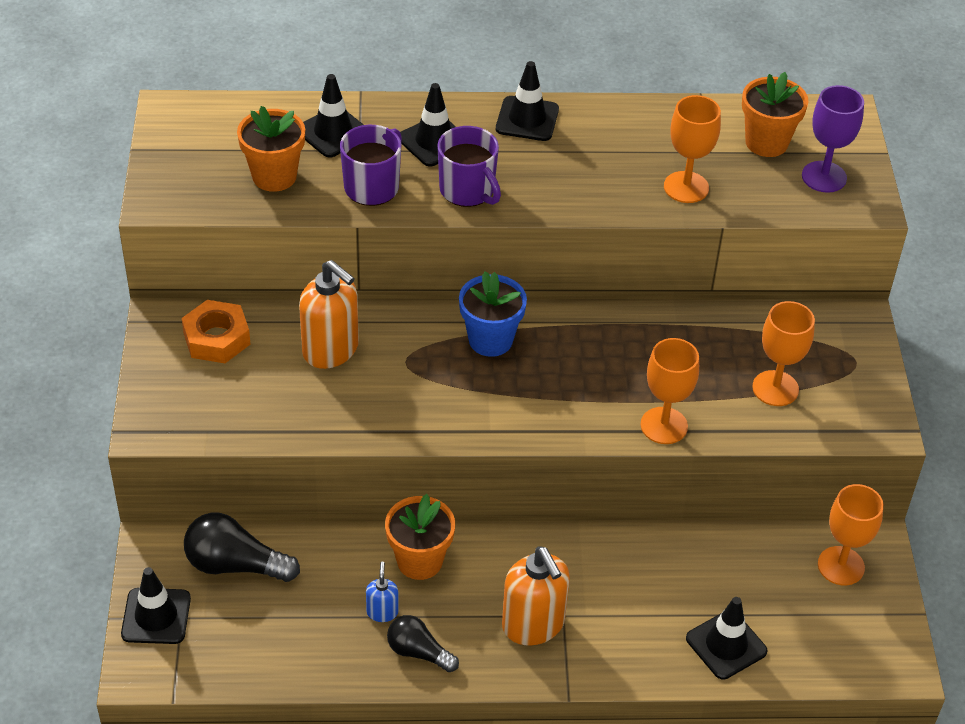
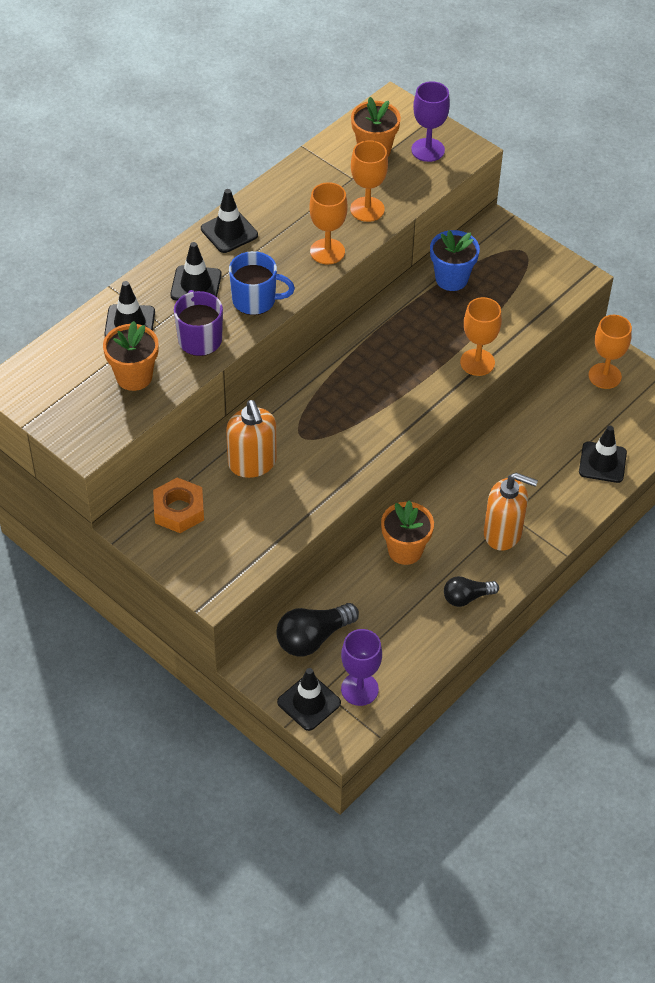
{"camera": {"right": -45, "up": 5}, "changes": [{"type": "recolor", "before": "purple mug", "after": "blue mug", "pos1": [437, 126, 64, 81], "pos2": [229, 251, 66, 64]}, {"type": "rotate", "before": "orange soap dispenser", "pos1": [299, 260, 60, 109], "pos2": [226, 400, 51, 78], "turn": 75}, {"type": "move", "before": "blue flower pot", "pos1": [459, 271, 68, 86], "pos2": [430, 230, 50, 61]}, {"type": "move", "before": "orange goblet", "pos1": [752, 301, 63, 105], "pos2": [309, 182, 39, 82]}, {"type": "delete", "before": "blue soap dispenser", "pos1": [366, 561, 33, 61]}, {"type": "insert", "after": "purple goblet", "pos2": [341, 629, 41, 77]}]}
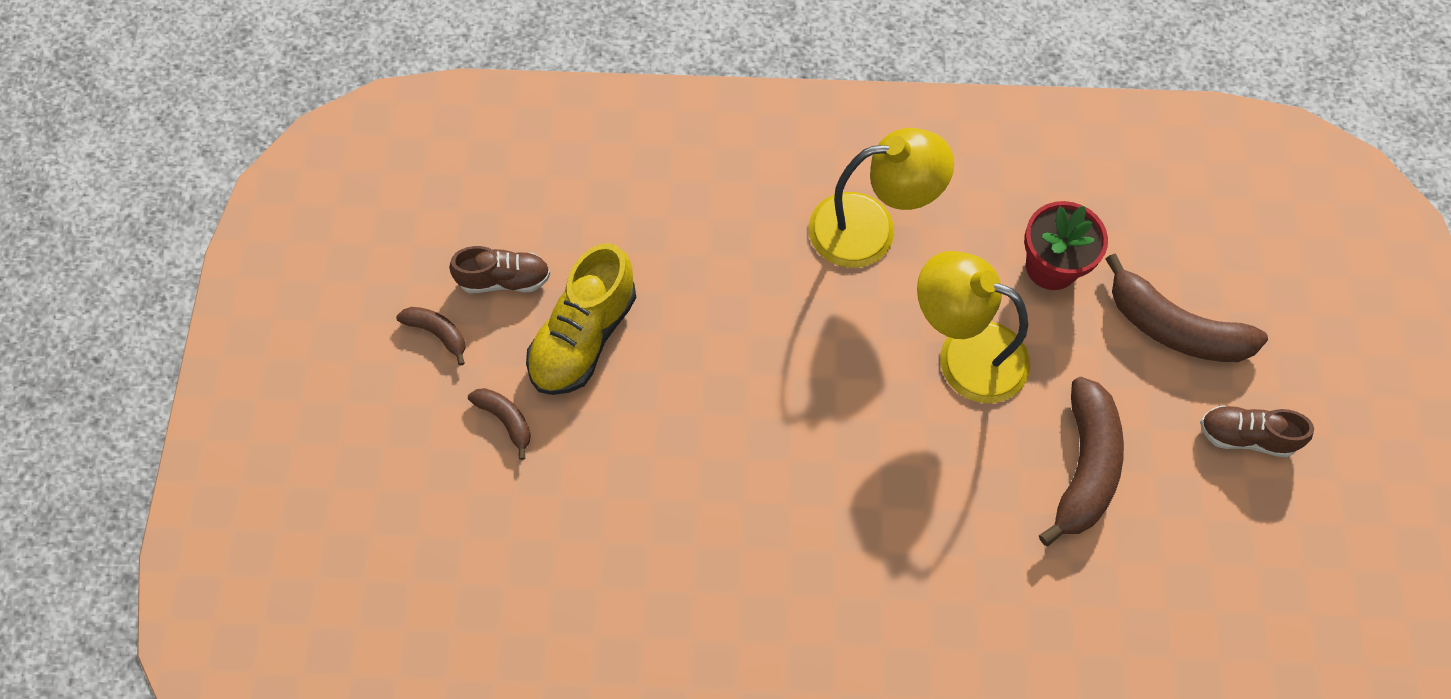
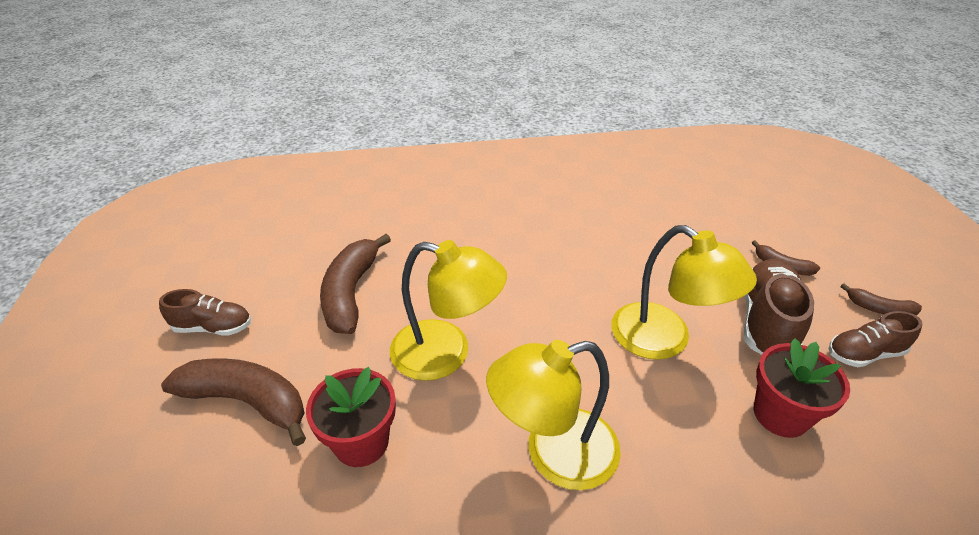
{"camera": {"right": 170, "up": -25}, "changes": [{"type": "recolor", "before": "yellow shoe", "after": "brown shoe", "pos1": [526, 243, 110, 152], "pos2": [744, 259, 70, 96]}, {"type": "insert", "after": "yellow lamp", "pos2": [611, 225, 146, 135]}, {"type": "insert", "after": "red flower pot", "pos2": [754, 338, 96, 100]}]}
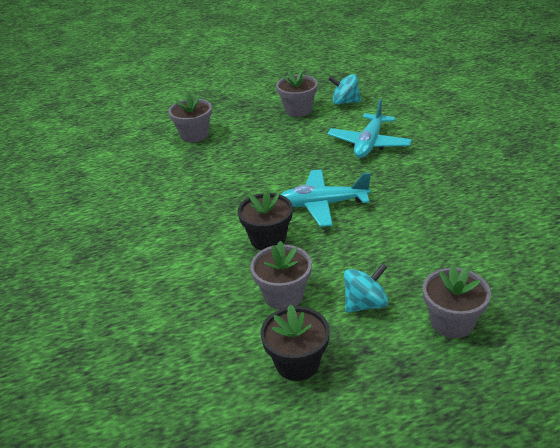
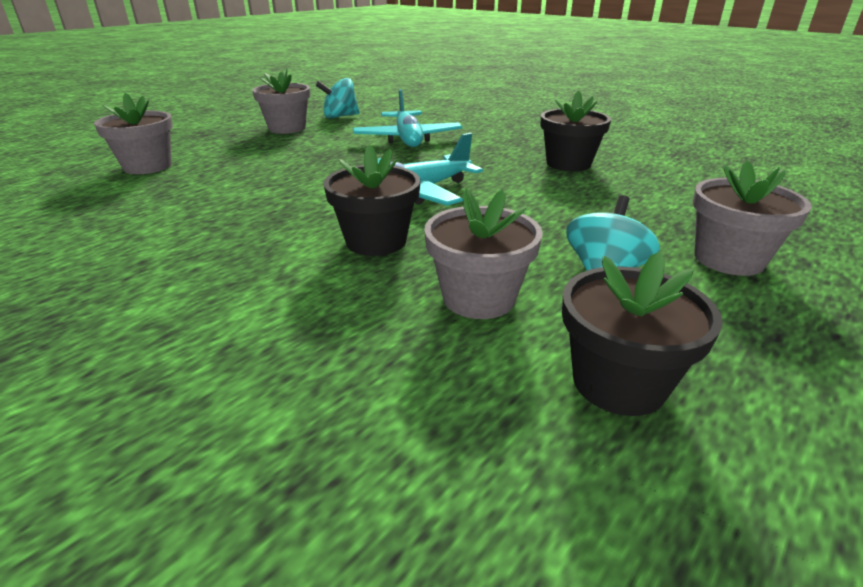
{"camera": {"right": -35, "up": -5}, "changes": [{"type": "insert", "after": "black flower pot", "pos2": [541, 91, 70, 80]}]}
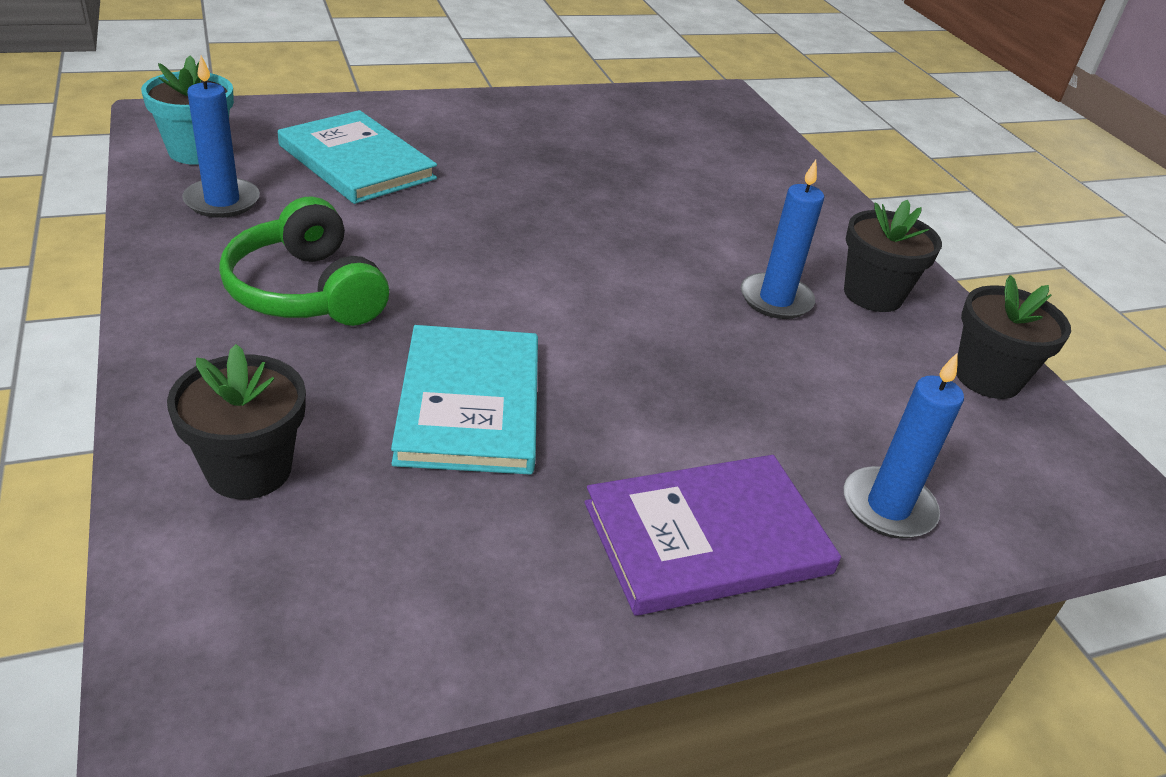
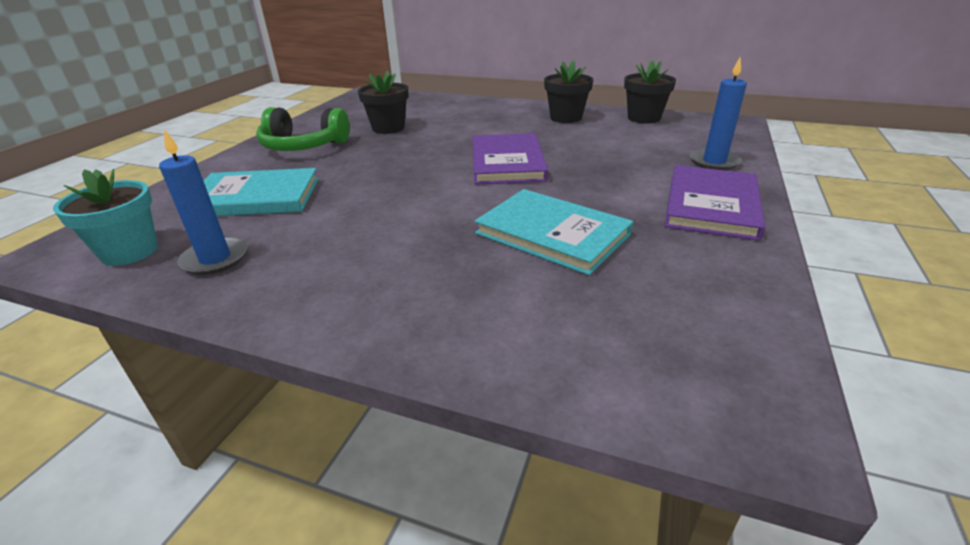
{"camera": {"right": -45, "up": -5}, "changes": [{"type": "delete", "before": "blue candle", "pos1": [741, 160, 83, 159]}, {"type": "move", "before": "green headphones", "pos1": [219, 196, 170, 130], "pos2": [256, 107, 94, 44]}, {"type": "move", "before": "black flower pot", "pos1": [167, 344, 139, 155], "pos2": [358, 70, 50, 64]}, {"type": "insert", "after": "purple book", "pos2": [472, 133, 77, 52]}]}
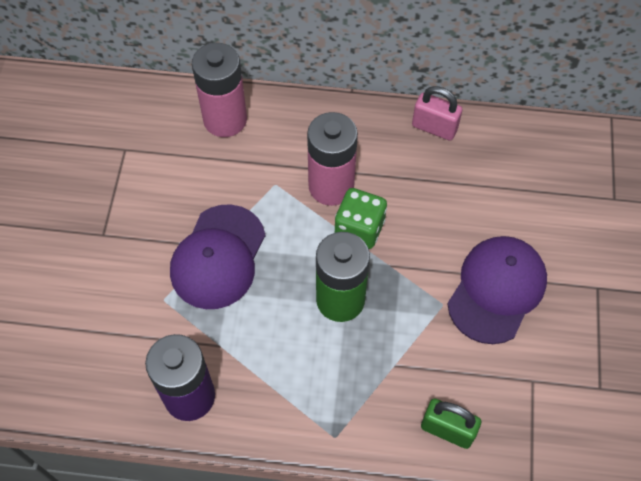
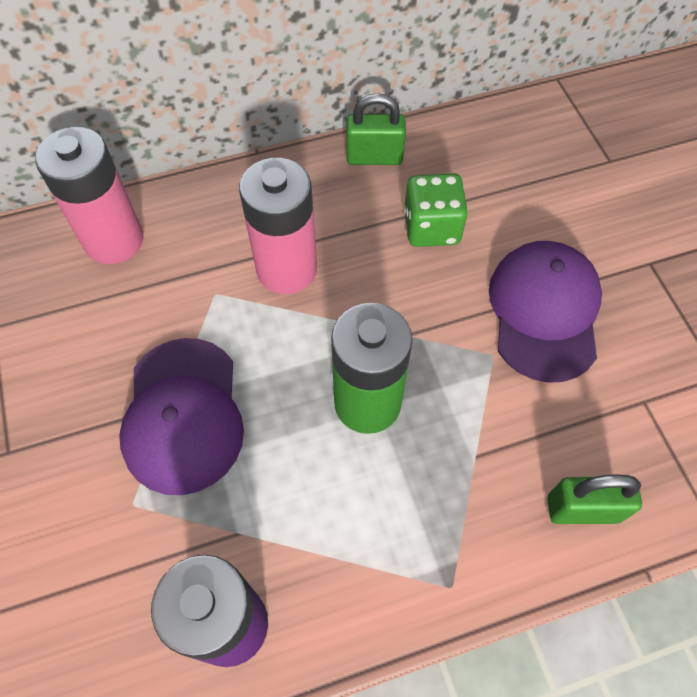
{"camera": {"right": -25, "up": 0}, "changes": [{"type": "recolor", "before": "pink padlock", "after": "green padlock", "pos1": [412, 86, 51, 55], "pos2": [346, 93, 60, 72]}, {"type": "move", "before": "green dice", "pos1": [335, 188, 52, 61], "pos2": [404, 173, 64, 74]}]}
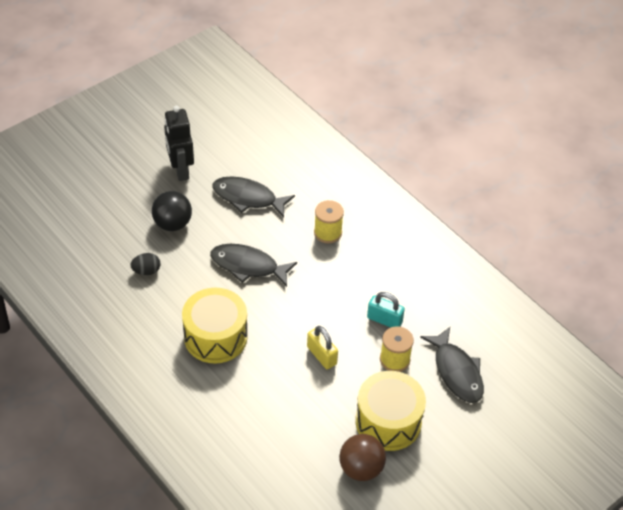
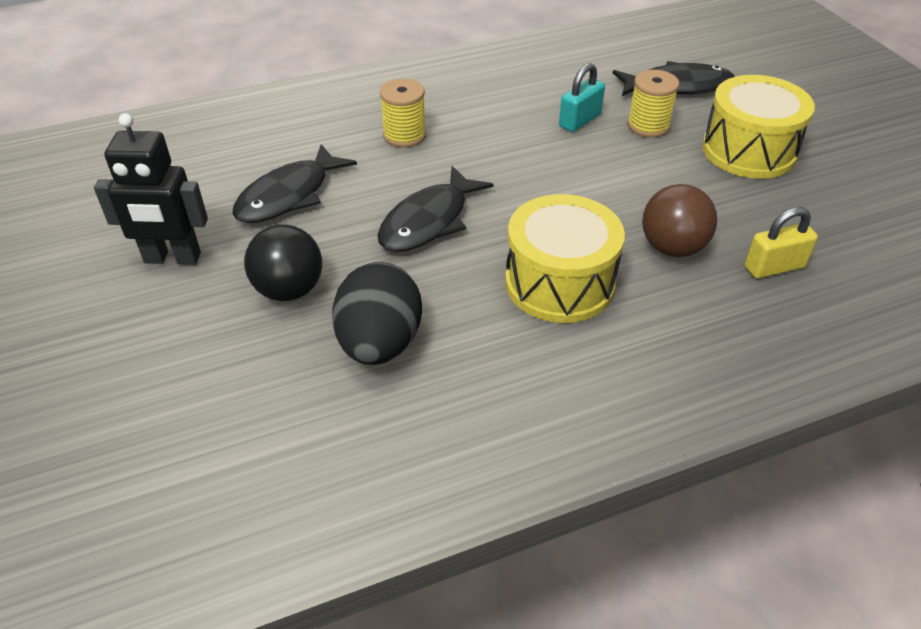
{"camera": {"right": -70, "up": -5}, "changes": [{"type": "resize", "before": "black egg", "pos1": [130, 253, 30, 22], "pos2": [332, 262, 90, 103], "scale": 2.0}, {"type": "move", "before": "yellow padlock", "pos1": [307, 326, 31, 43], "pos2": [745, 207, 73, 71]}, {"type": "move", "before": "brown ball", "pos1": [339, 434, 47, 47], "pos2": [642, 184, 75, 73]}]}
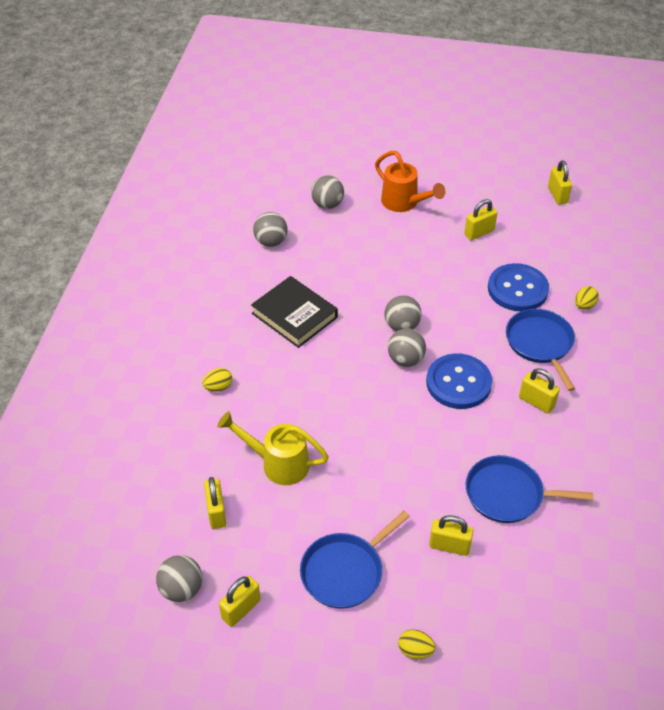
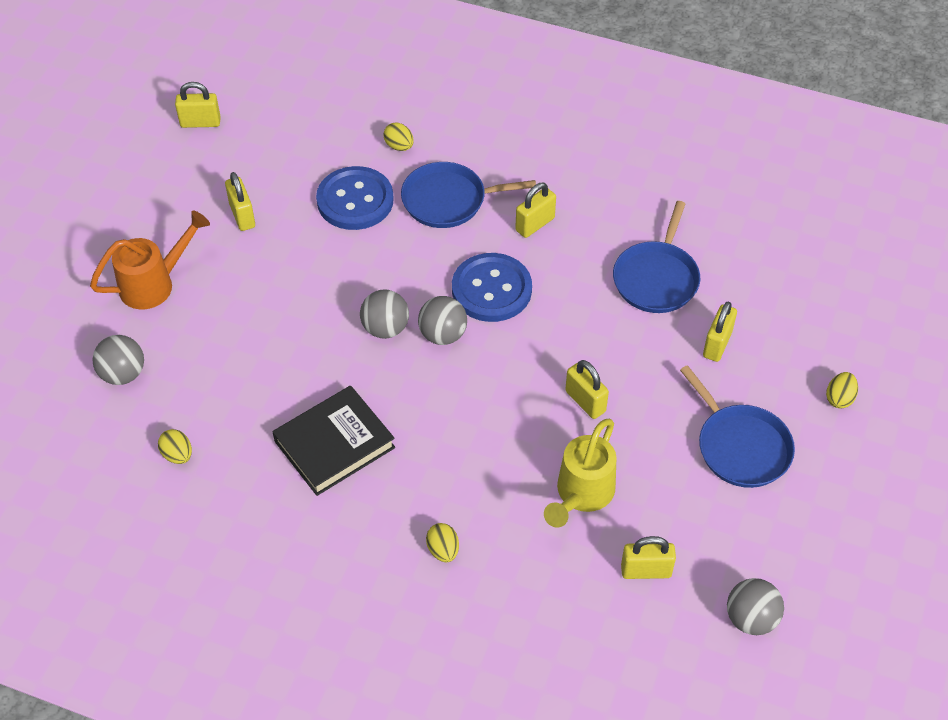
{"camera": {"right": -80, "up": 5}, "changes": [{"type": "replace", "before": "grey ball", "after": "yellow egg", "pos1": [253, 212, 35, 35], "pos2": [158, 429, 34, 35]}, {"type": "move", "before": "yellow padlock", "pos1": [219, 576, 41, 51], "pos2": [565, 360, 44, 59]}]}
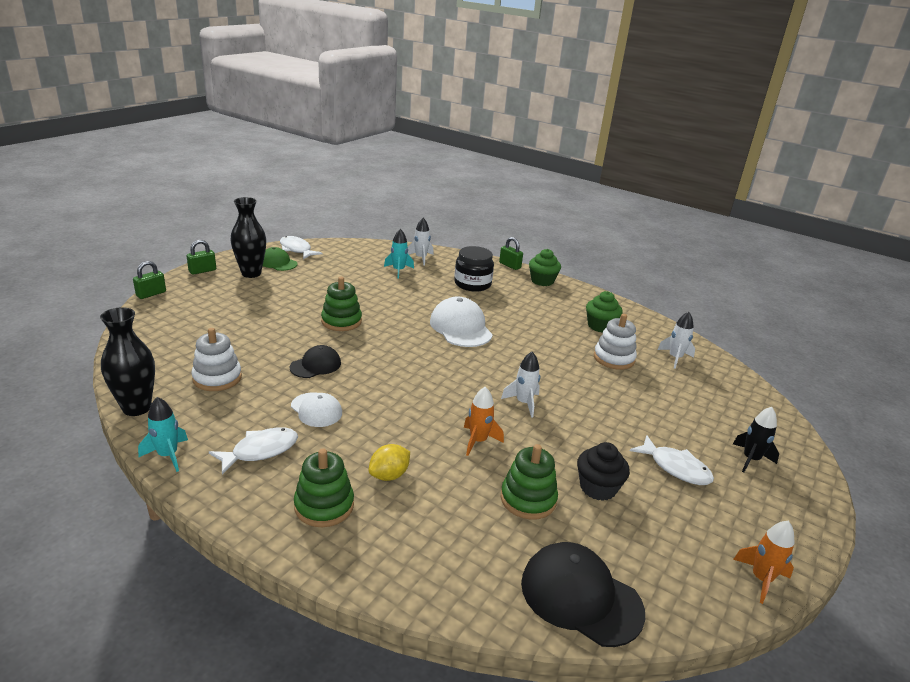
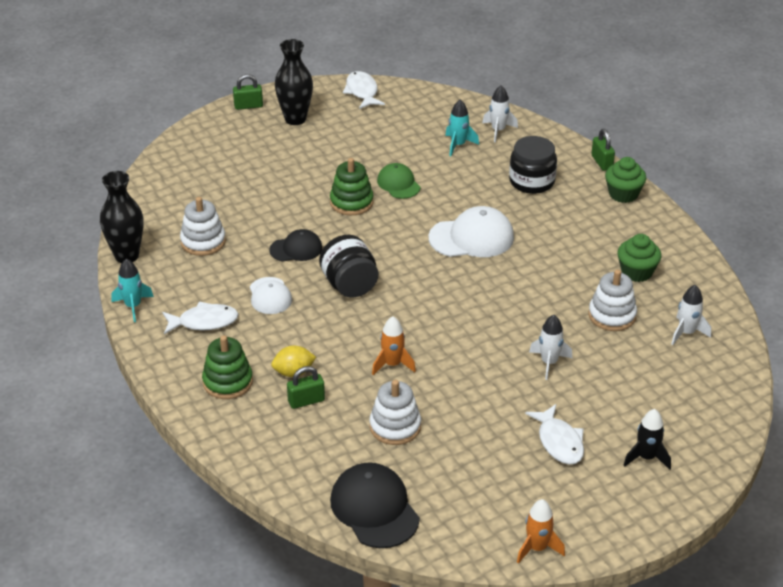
{"camera": {"right": 30, "up": 10}, "changes": [{"type": "move", "before": "green cap", "pos1": [263, 247, 35, 24], "pos2": [377, 163, 43, 36]}, {"type": "move", "before": "green padlock", "pos1": [133, 261, 33, 38], "pos2": [287, 366, 38, 43]}, {"type": "rotate", "before": "white cap", "pos1": [430, 297, 63, 50], "pos2": [429, 206, 85, 51], "turn": 75}, {"type": "move", "before": "white rocket", "pos1": [501, 352, 39, 66], "pos2": [529, 315, 43, 65]}, {"type": "delete", "before": "black cupcake", "pos1": [577, 442, 53, 59]}, {"type": "recolor", "before": "green stacking toy", "after": "white stacking toy", "pos1": [500, 444, 58, 76], "pos2": [369, 380, 52, 65]}, {"type": "insert", "after": "black jar", "pos2": [319, 235, 59, 63]}]}
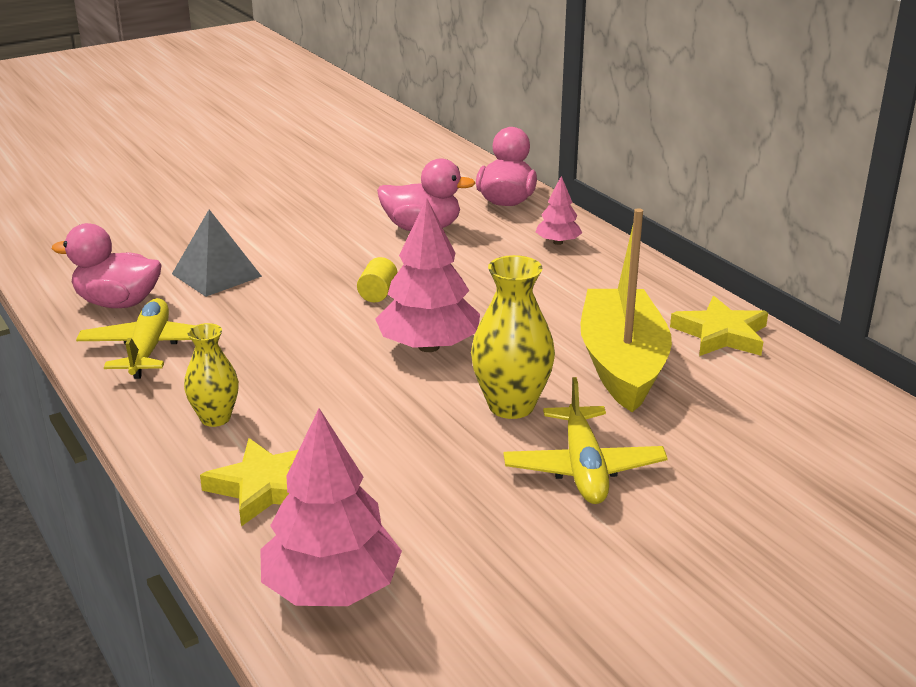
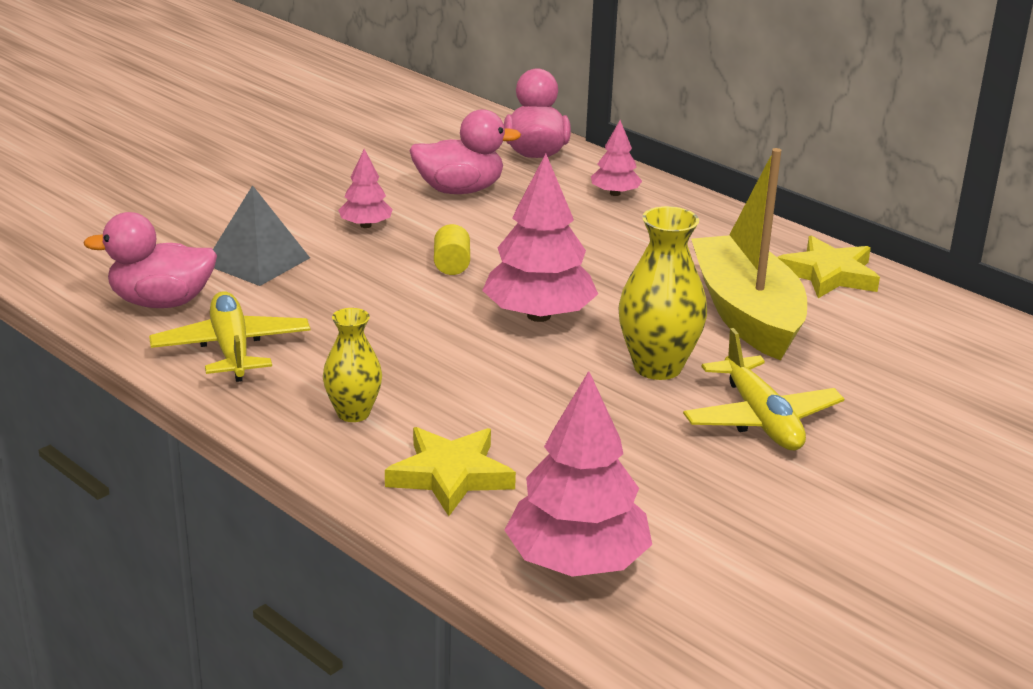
{"camera": {"right": -15, "up": 0}, "changes": [{"type": "insert", "after": "pink tree", "pos2": [338, 149, 55, 79]}]}
